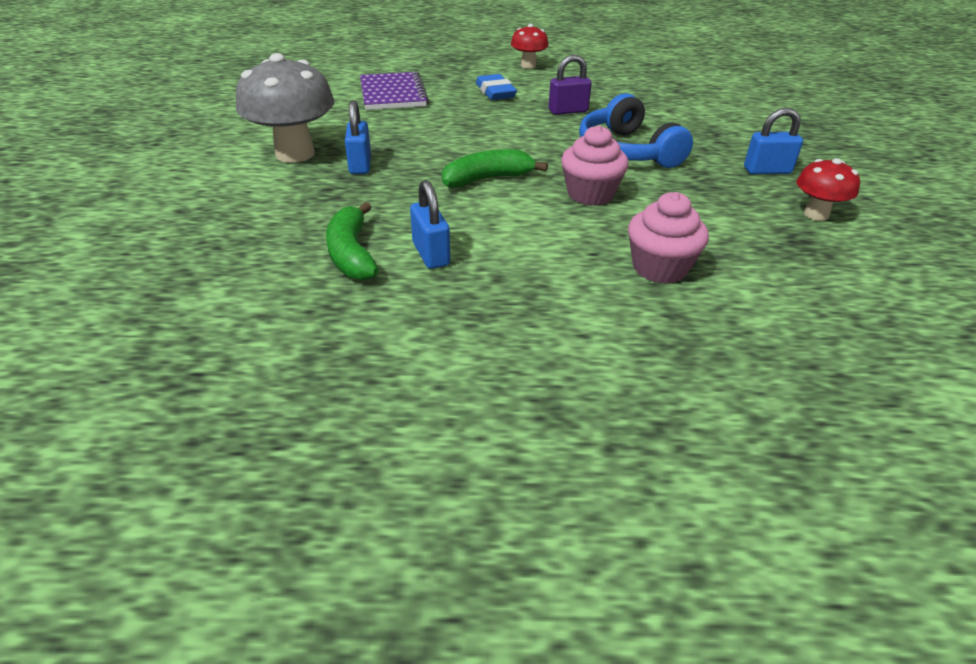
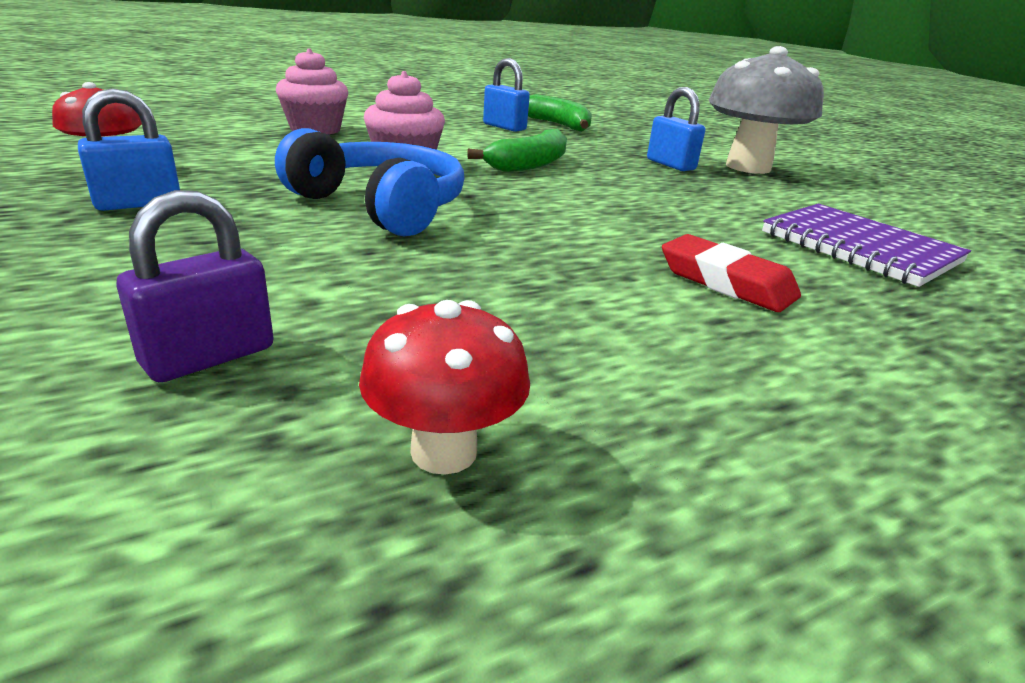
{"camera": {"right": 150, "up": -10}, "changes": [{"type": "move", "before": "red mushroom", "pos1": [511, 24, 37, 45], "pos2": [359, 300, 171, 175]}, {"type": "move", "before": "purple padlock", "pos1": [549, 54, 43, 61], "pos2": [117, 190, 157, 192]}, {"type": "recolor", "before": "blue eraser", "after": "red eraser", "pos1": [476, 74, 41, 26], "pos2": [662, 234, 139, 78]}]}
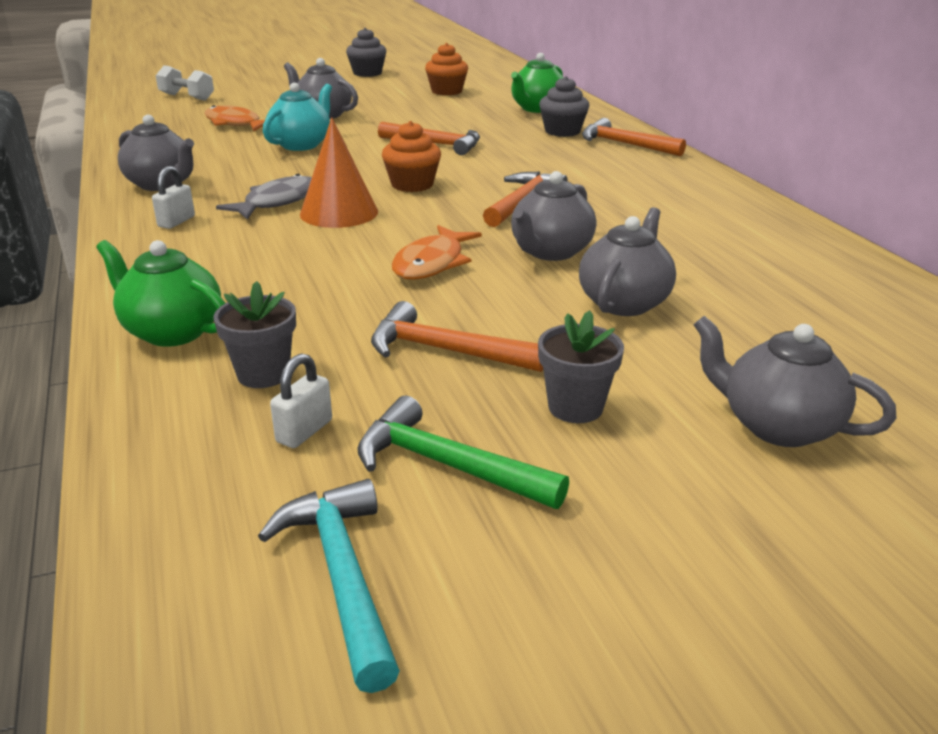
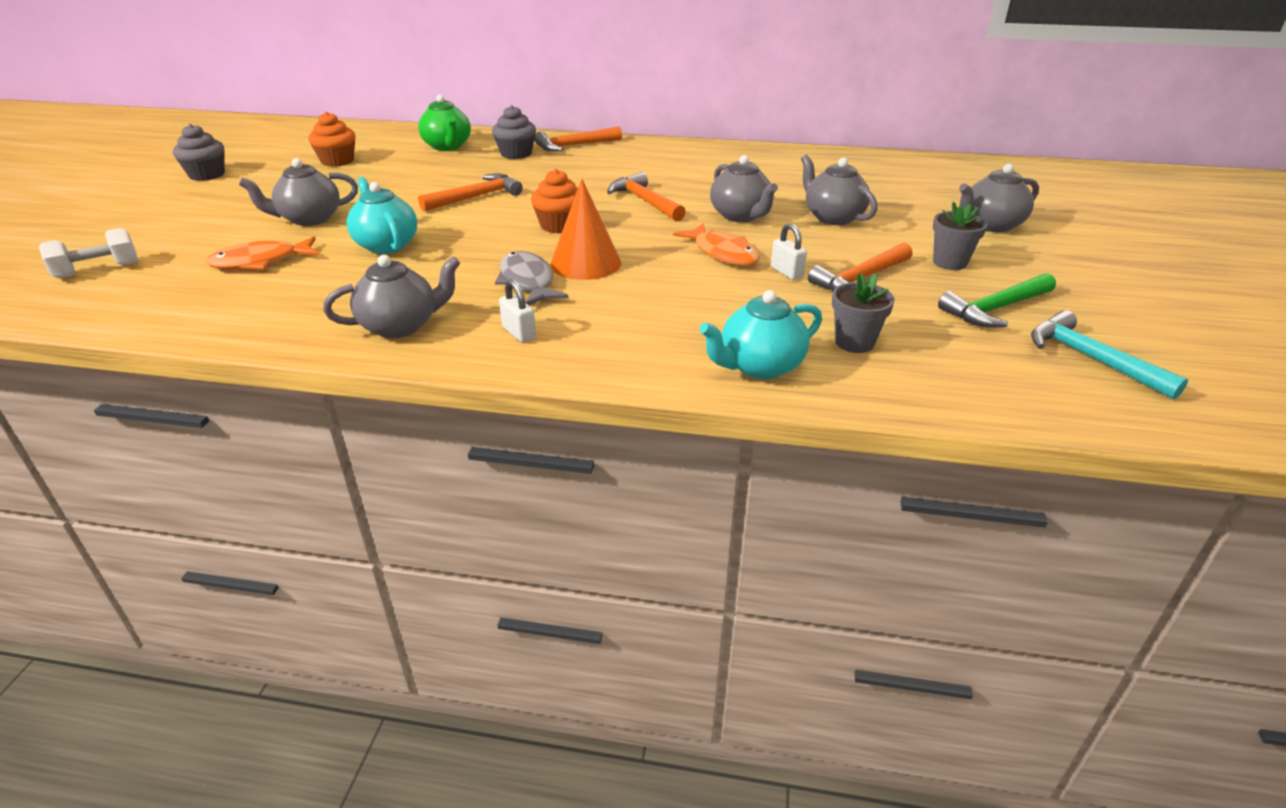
{"camera": {"right": -60, "up": 5}, "changes": [{"type": "recolor", "before": "green teapot", "after": "turquoise teapot", "pos1": [96, 240, 129, 107], "pos2": [700, 290, 122, 89]}, {"type": "move", "before": "white padlock", "pos1": [270, 353, 62, 95], "pos2": [771, 223, 36, 57]}, {"type": "rotate", "before": "turquoise hammer", "pos1": [258, 479, 142, 214], "pos2": [1031, 310, 157, 90], "turn": 45}]}
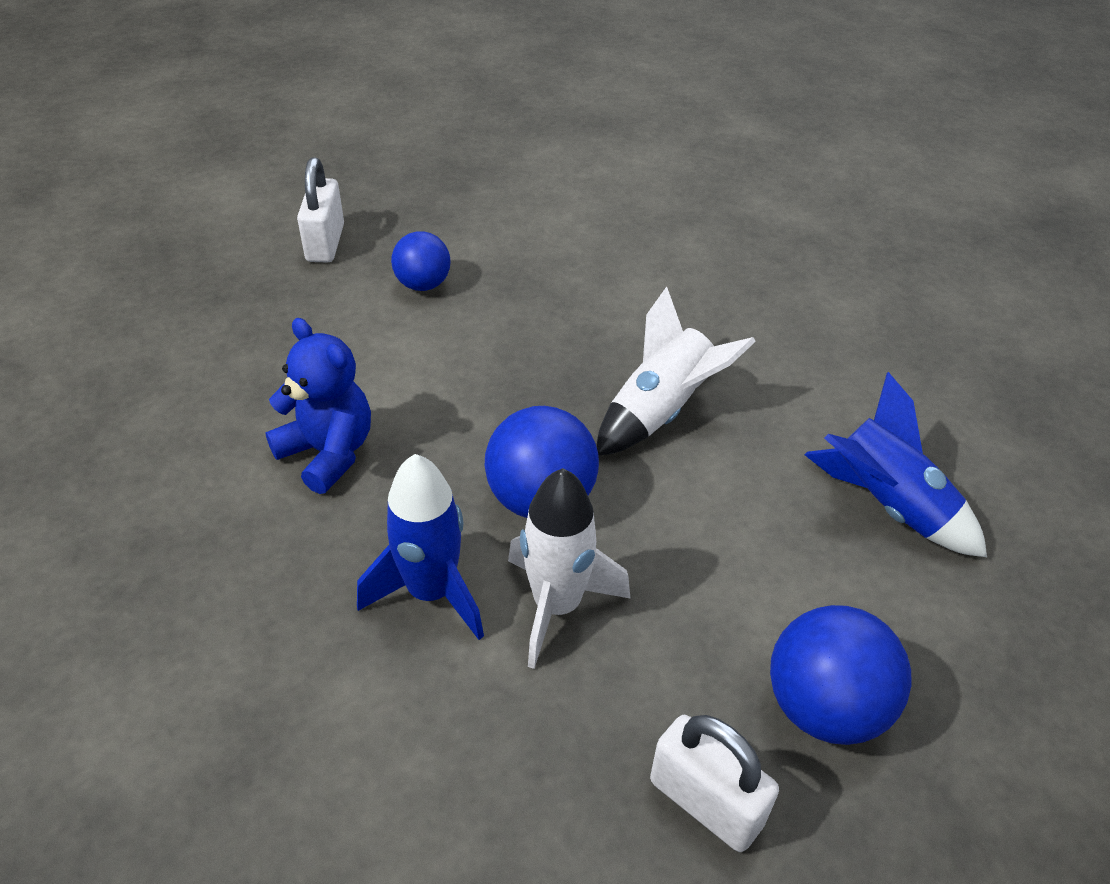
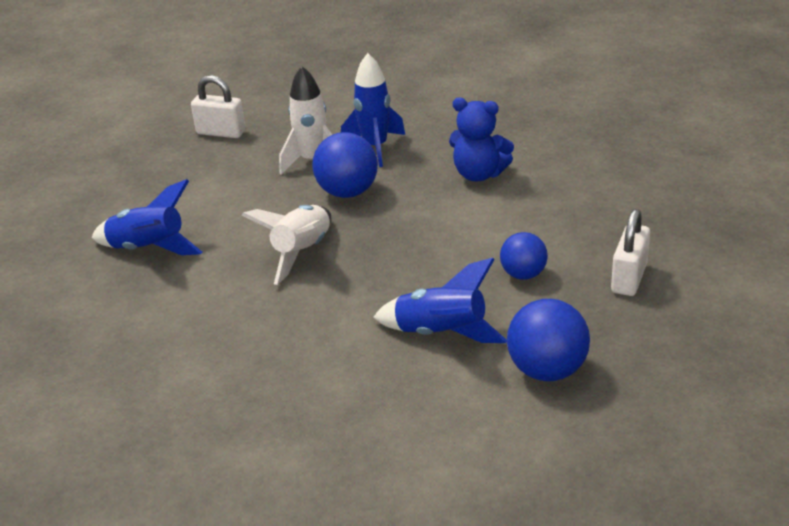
{"camera": {"right": 160, "up": -10}, "changes": [{"type": "rotate", "before": "white padlock", "pos1": [297, 157, 47, 105], "pos2": [611, 209, 39, 87], "turn": 45}, {"type": "move", "before": "blue ball", "pos1": [770, 605, 141, 140], "pos2": [507, 299, 83, 82]}, {"type": "insert", "after": "blue rocket", "pos2": [373, 258, 134, 85]}]}
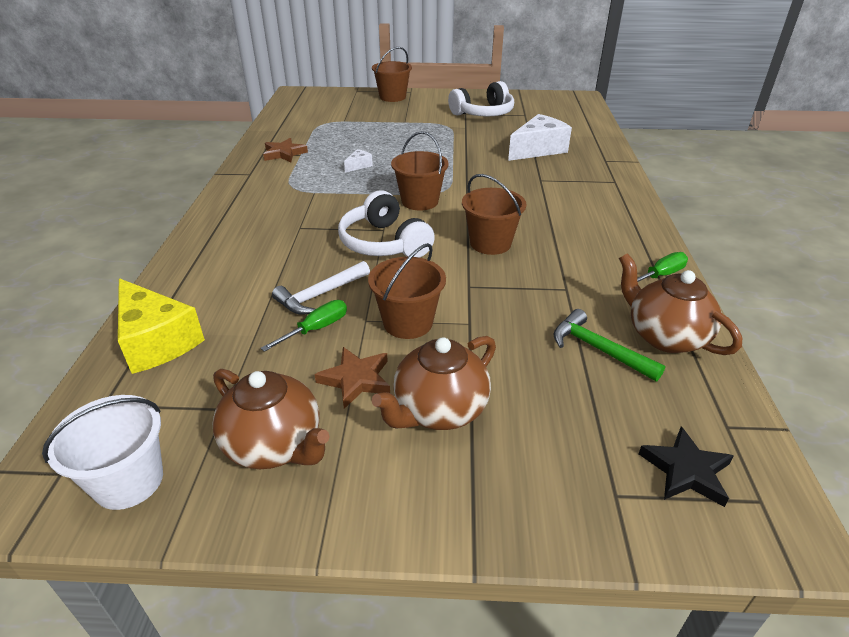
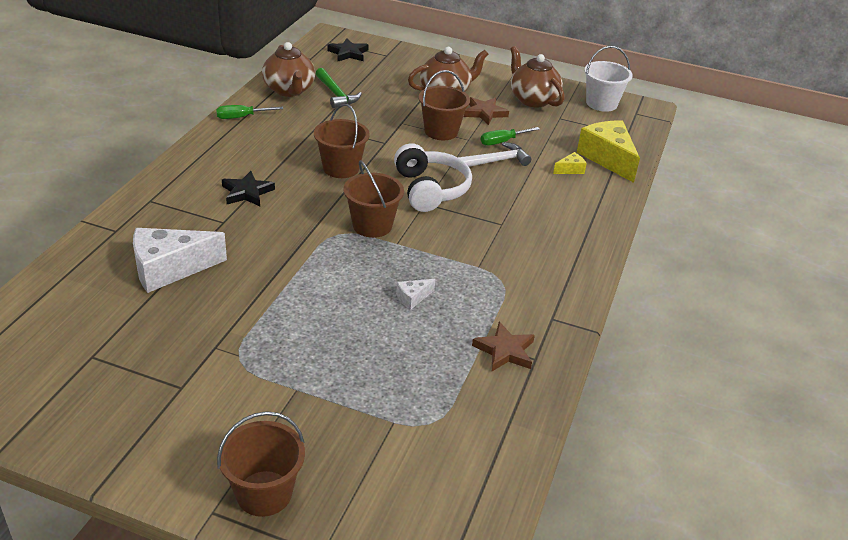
{"camera": {"right": -165, "up": 0}, "changes": [{"type": "delete", "before": "white headphones", "pos1": [448, 81, 66, 36]}, {"type": "insert", "after": "yellow cheese", "pos2": [553, 152, 34, 22]}, {"type": "insert", "after": "black star", "pos2": [222, 171, 53, 35]}]}
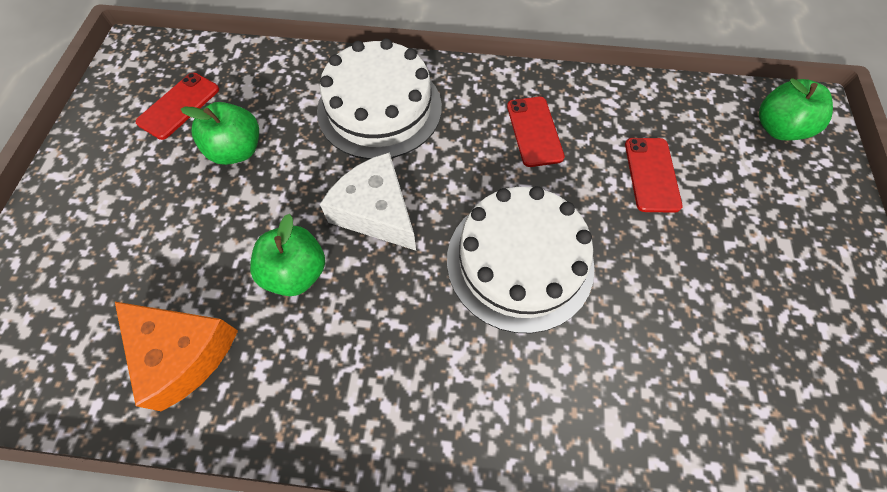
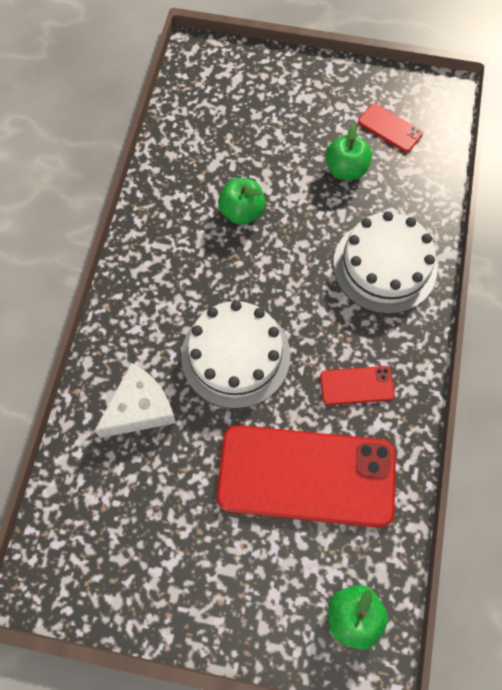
{"camera": {"right": 95, "up": 5}, "changes": [{"type": "resize", "before": "red phone", "pos1": [625, 138, 58, 75], "pos2": [217, 425, 179, 103], "scale": 2.31}, {"type": "move", "before": "white cheese", "pos1": [320, 152, 96, 98], "pos2": [94, 363, 82, 75]}, {"type": "delete", "before": "orange cheese", "pos1": [115, 302, 123, 109]}]}
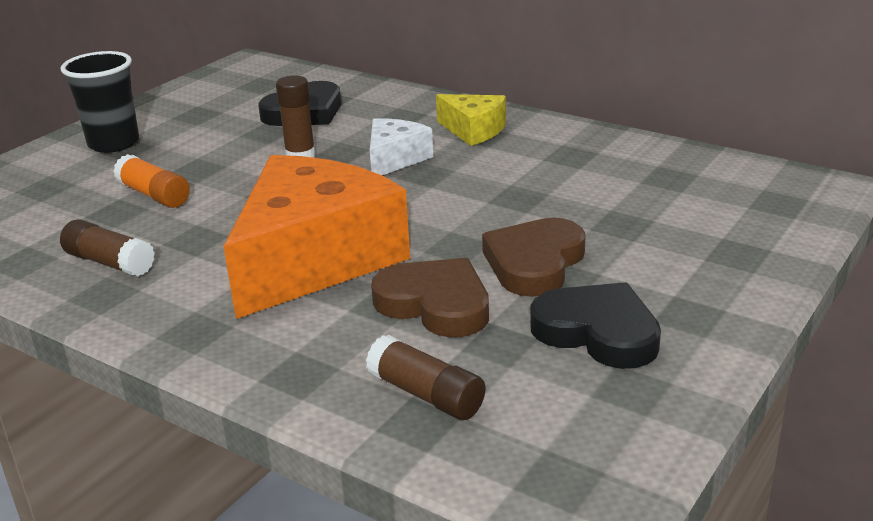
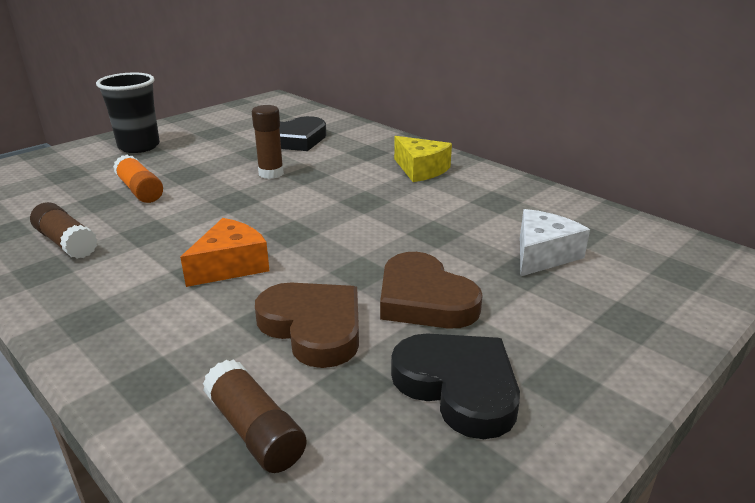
{"camera": {"right": 10, "up": 0}, "changes": [{"type": "move", "before": "white cheese", "pos1": [370, 118, 63, 57], "pos2": [520, 209, 70, 68]}, {"type": "resize", "before": "orange cheese", "pos1": [223, 155, 187, 164], "pos2": [180, 218, 90, 69], "scale": 0.48}, {"type": "rotate", "before": "brown heart", "pos1": [482, 218, 104, 79], "pos2": [380, 252, 103, 77], "turn": -75}]}
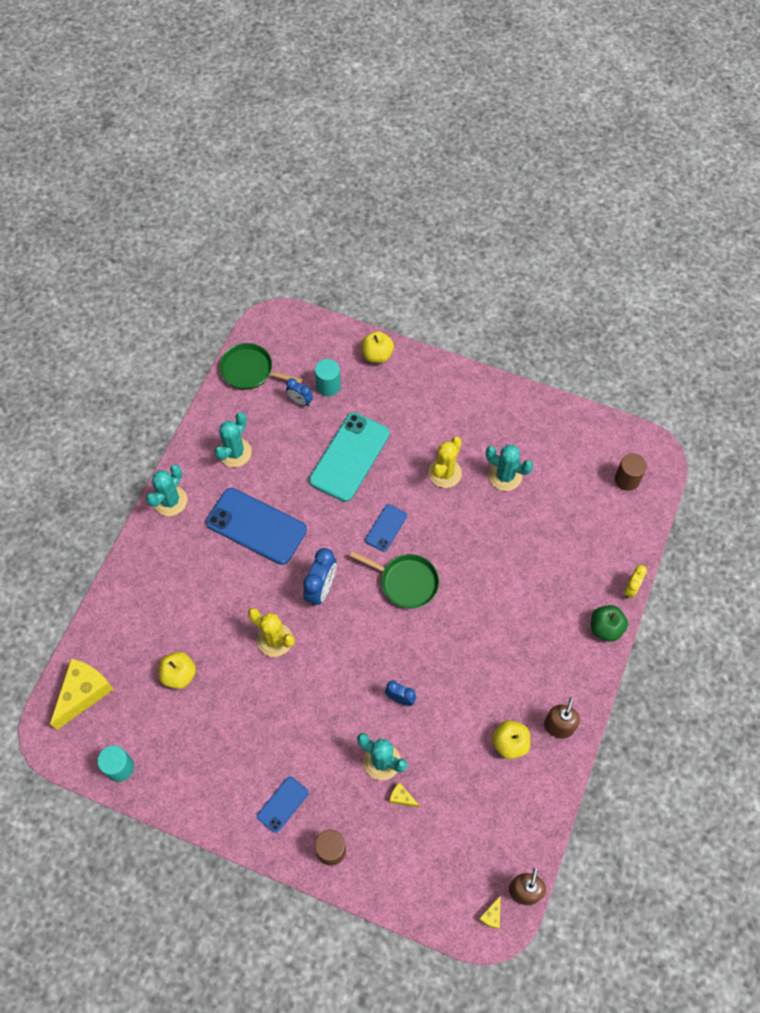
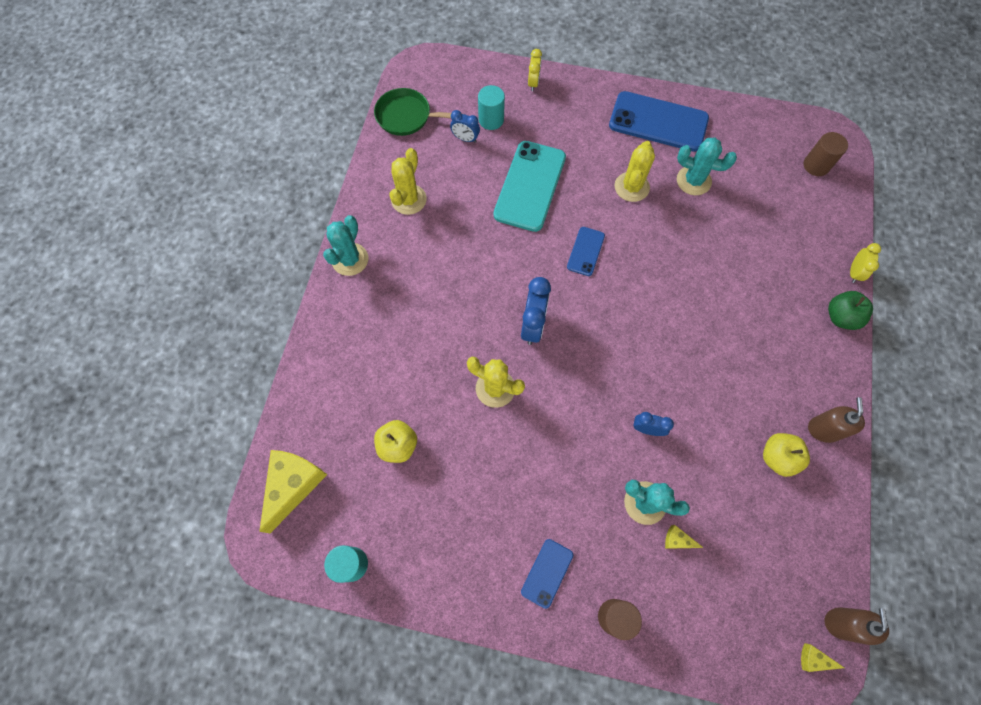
{"camera": {"right": -10, "up": 5}, "changes": [{"type": "replace", "before": "yellow apple", "after": "yellow clock", "pos1": [361, 331, 33, 32], "pos2": [528, 49, 14, 42]}, {"type": "recolor", "before": "turquoise cactus", "after": "yellow cactus", "pos1": [214, 412, 38, 55], "pos2": [390, 148, 37, 67]}, {"type": "move", "before": "blue phone", "pos1": [206, 488, 101, 77], "pos2": [609, 91, 100, 61]}, {"type": "delete", "before": "green pan", "pos1": [350, 551, 89, 57]}, {"type": "rotate", "before": "yellow cheese", "pos1": [479, 895, 22, 34], "pos2": [801, 643, 43, 29], "turn": 90}]}
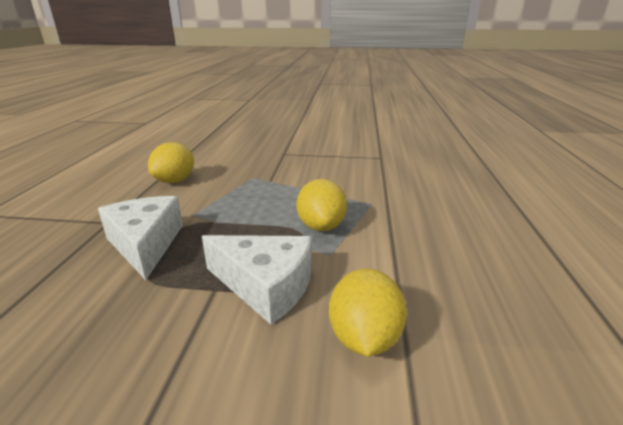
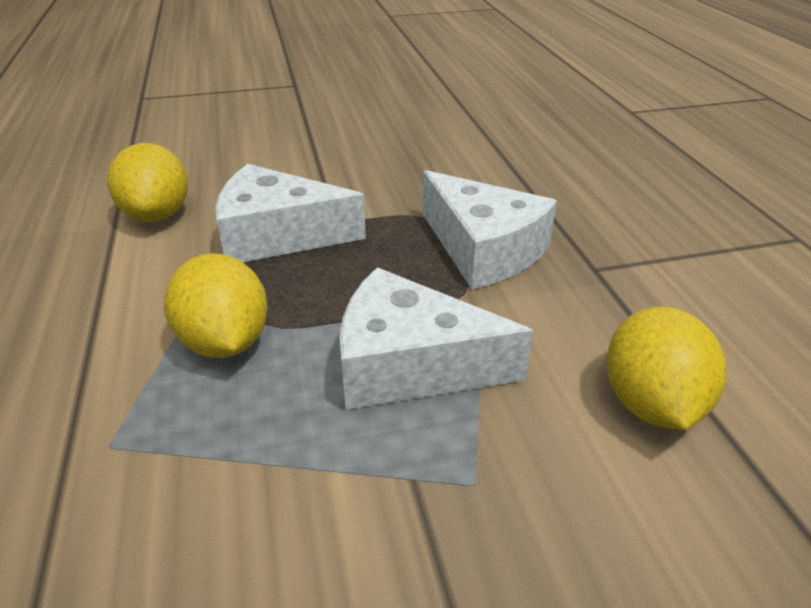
{"camera": {"right": 160, "up": 10}, "changes": [{"type": "insert", "after": "white cheese", "pos2": [339, 268, 194, 142]}]}
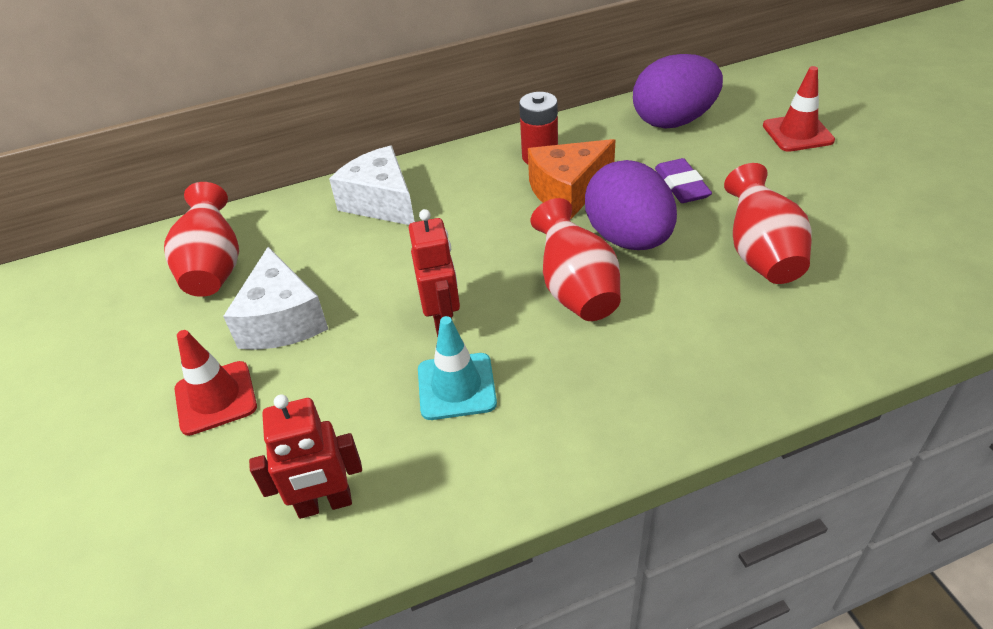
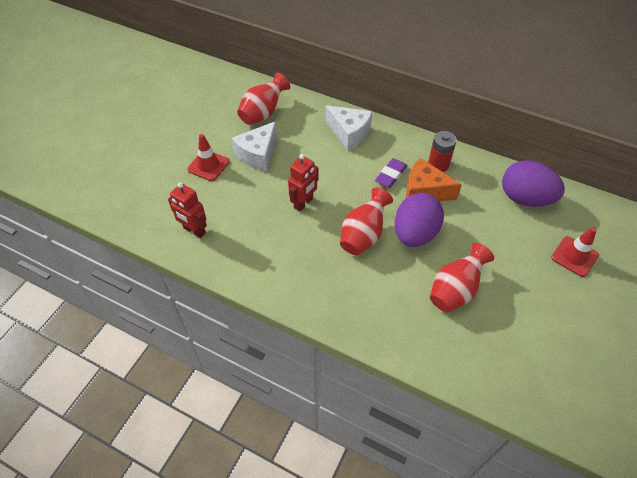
{"camera": {"right": 45, "up": 10}, "changes": [{"type": "rotate", "before": "white cheese", "pos1": [329, 146, 86, 79], "pos2": [325, 105, 47, 45], "turn": 120}, {"type": "move", "before": "purple eraser", "pos1": [655, 158, 57, 45], "pos2": [375, 158, 33, 30]}, {"type": "delete", "before": "turquoise traffic cone", "pos1": [418, 316, 79, 104]}]}
